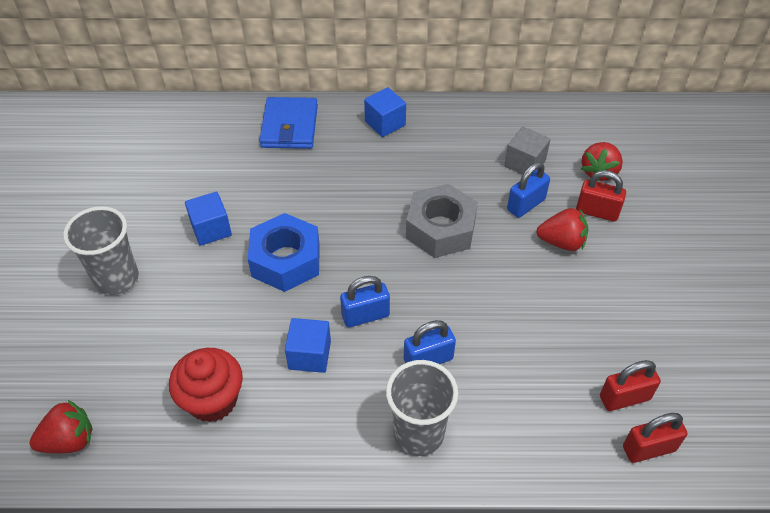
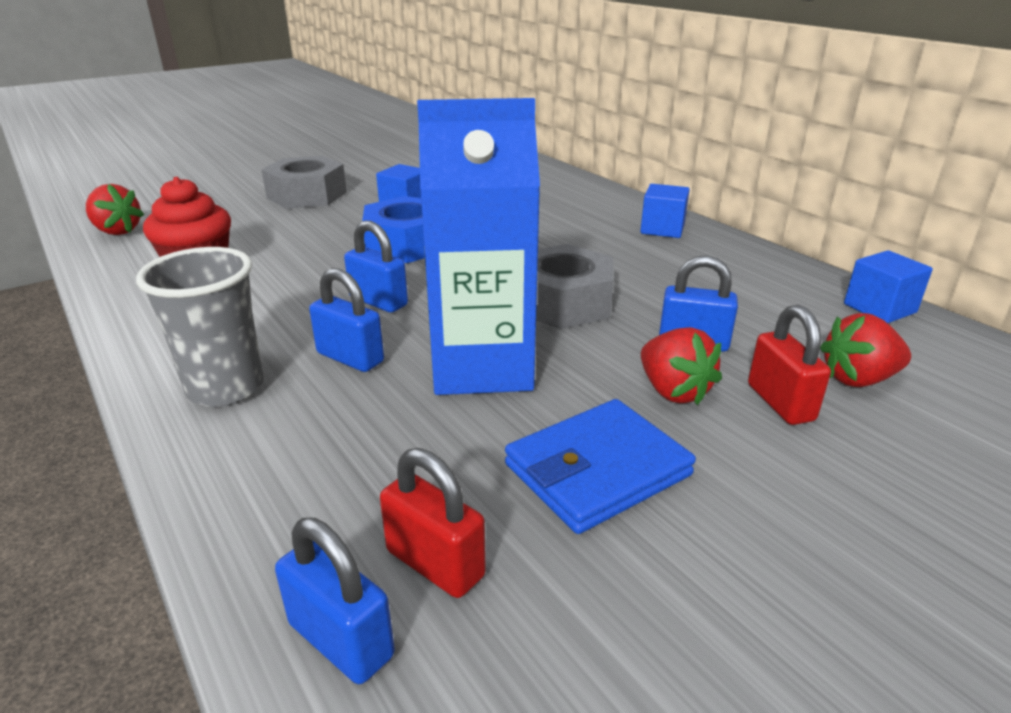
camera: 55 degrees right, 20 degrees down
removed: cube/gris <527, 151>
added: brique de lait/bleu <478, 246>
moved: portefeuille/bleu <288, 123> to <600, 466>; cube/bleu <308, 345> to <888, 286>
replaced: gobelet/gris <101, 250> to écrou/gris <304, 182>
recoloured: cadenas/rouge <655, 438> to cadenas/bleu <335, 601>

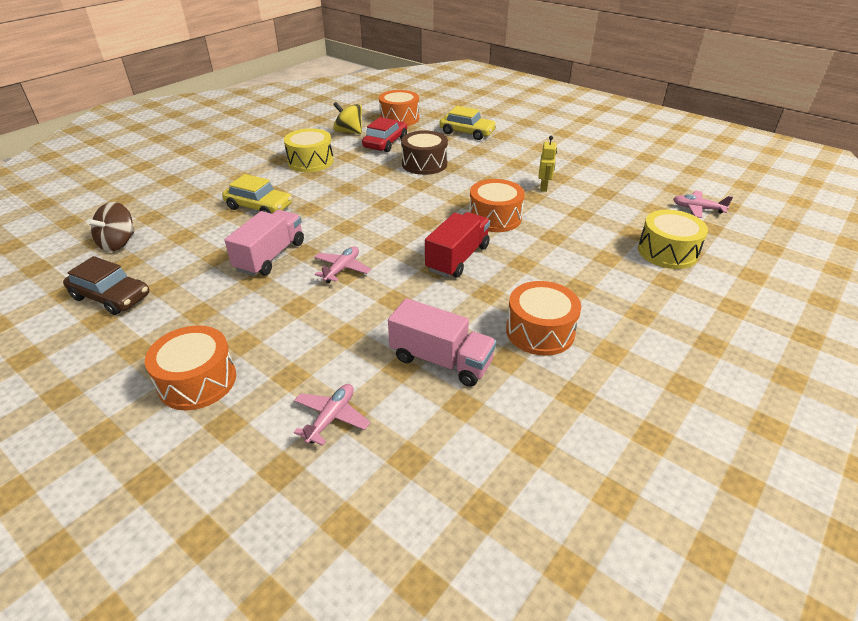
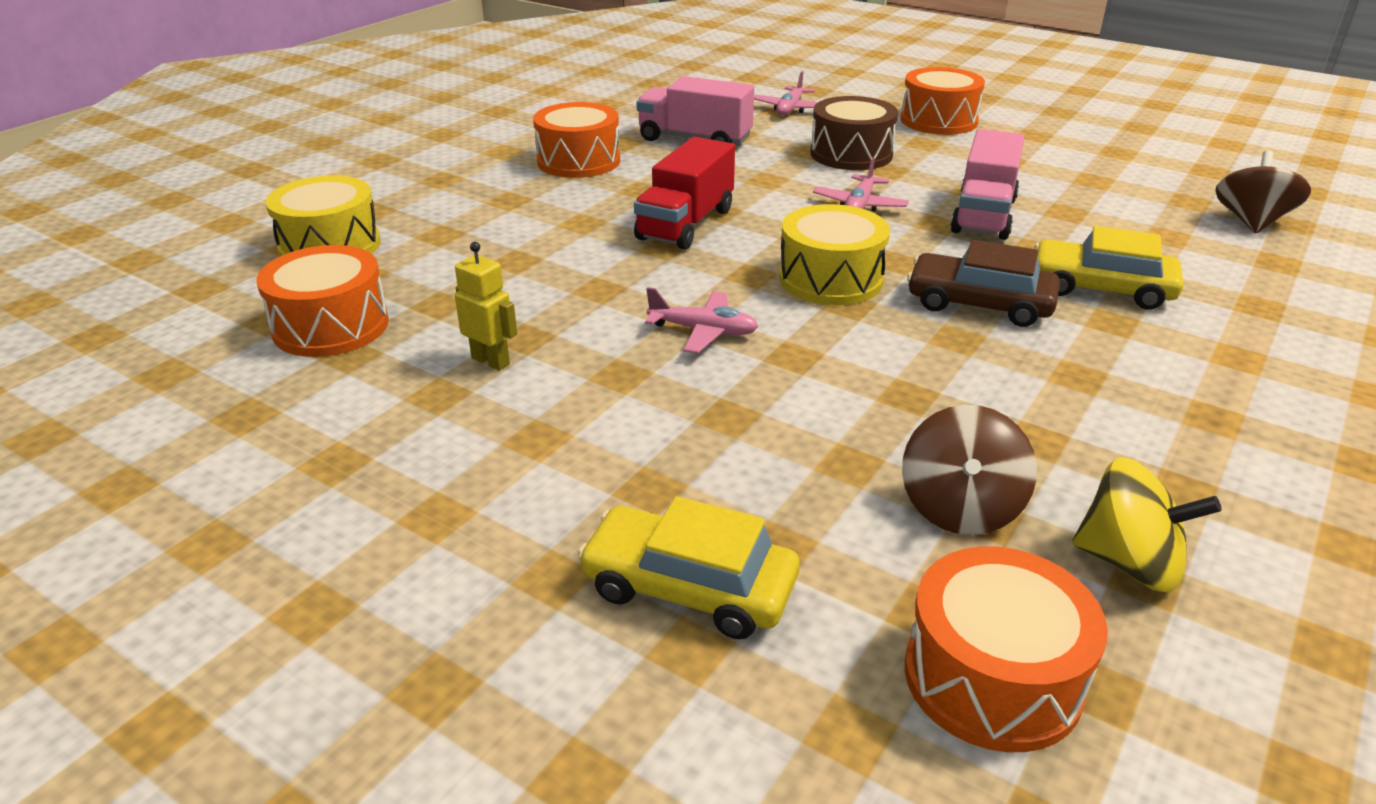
camera: 175 degrees right, 5 degrees down
moved: voiture/marron <106, 285> to <983, 283>; tambour/jaune <309, 150> to <834, 254>; tambour/marron <424, 152> to <854, 133>; tambour/orange <497, 205> to <323, 301>; avion/rose <703, 204> to <701, 320>
replaced: voiture/rouge <384, 134> to toupie/marron <969, 470>
turned: robot/jaune <548, 164> = <486, 306> 120 degrees clockwise

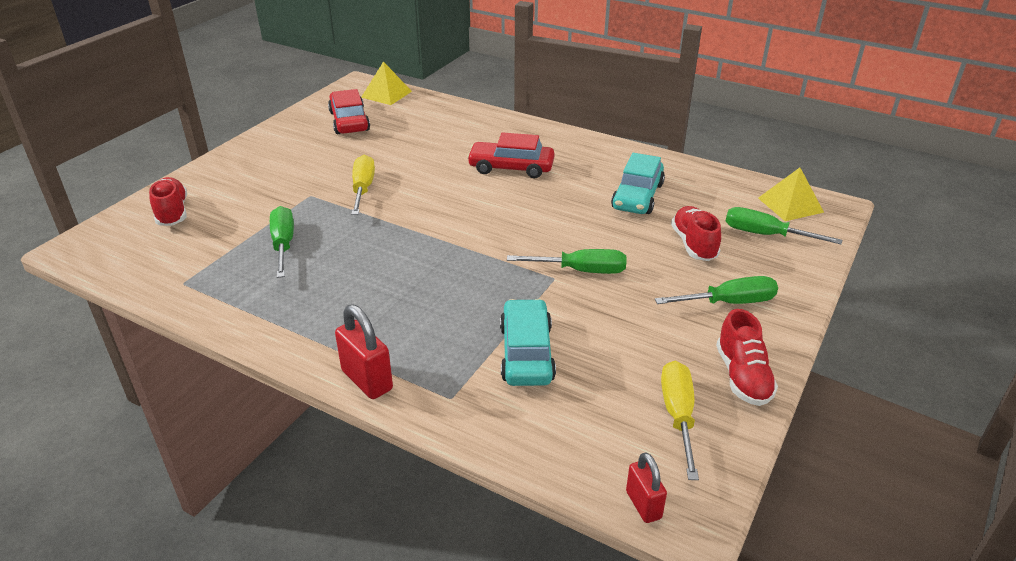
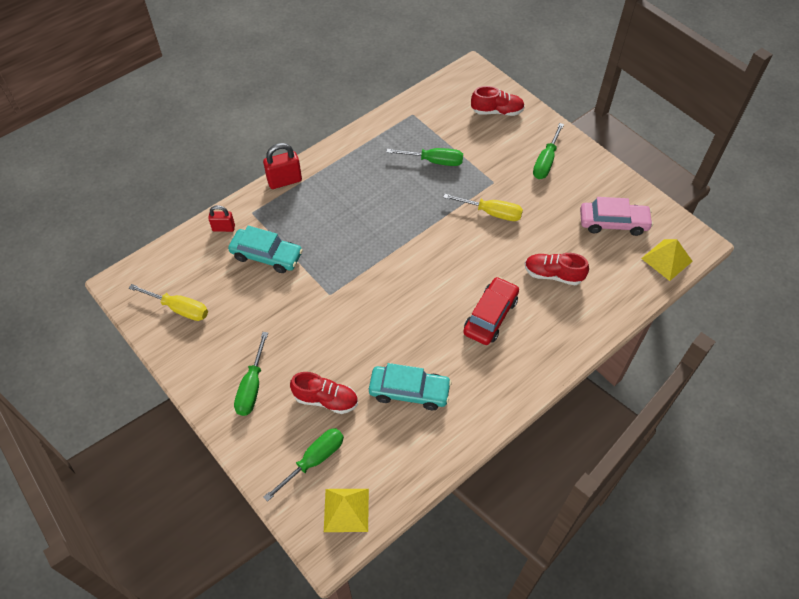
camera: 110 degrees right, 20 degrees up
moved: tournevis/vert <566, 261> to <548, 151>; cadenas/rouge <646, 487> to <221, 218>; chaussure/rouge <747, 357> to <557, 269>
recoloured: voiture/rouge <349, 111> to voiture/rose <616, 216>
turned: voiture/turquoise <638, 183> = <410, 386> 150 degrees clockwise

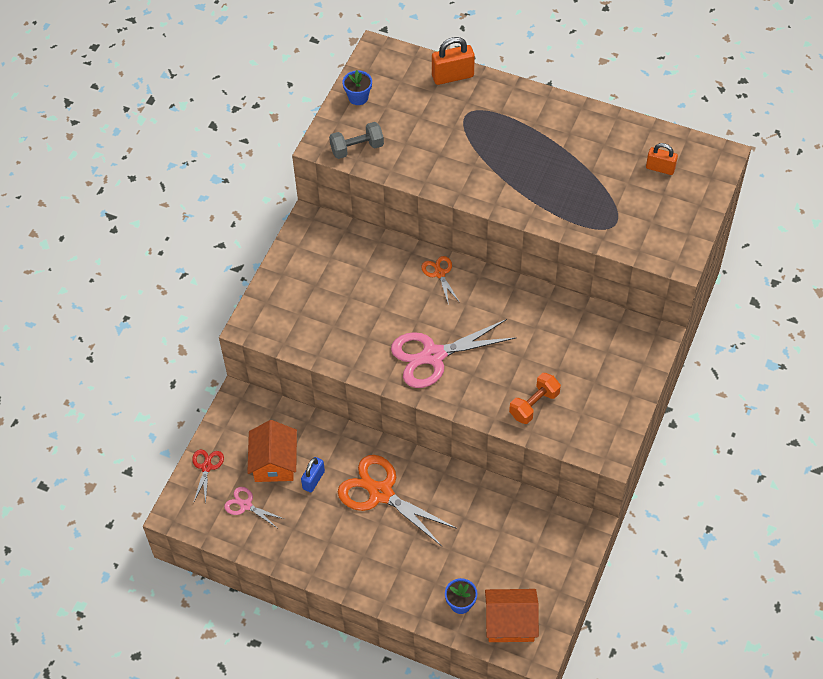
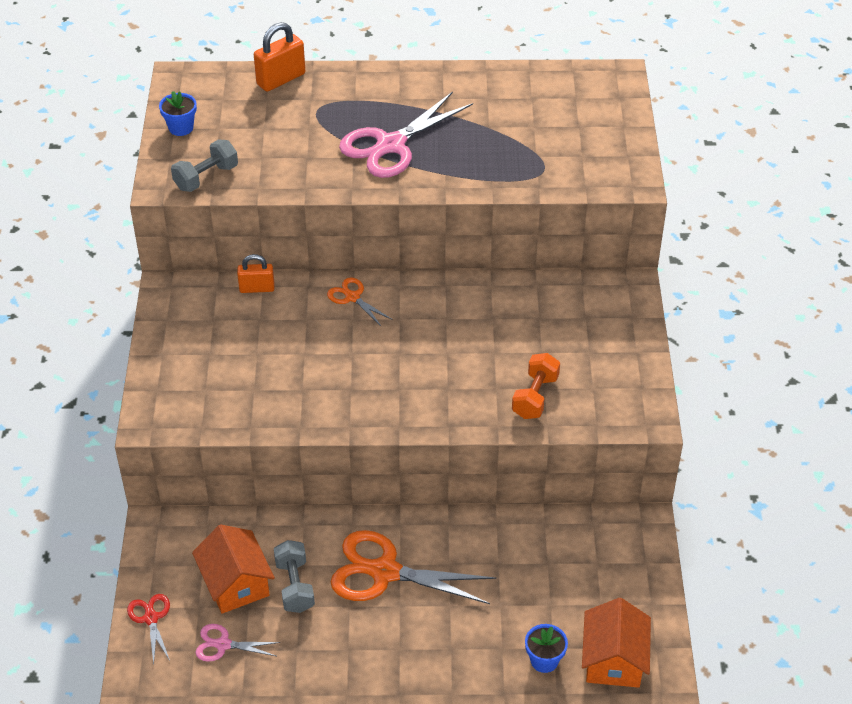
camera: 25 degrees left, 10 degrees down
moved: ciseaux/rose <454, 353> to <406, 135>; cadenas/orange <662, 159> to <256, 273>
replaced: cadenas/bleu <313, 474> to haltère/gris <294, 576>
turned: maison/orange <512, 615> = <616, 643> 60 degrees counterclockwise

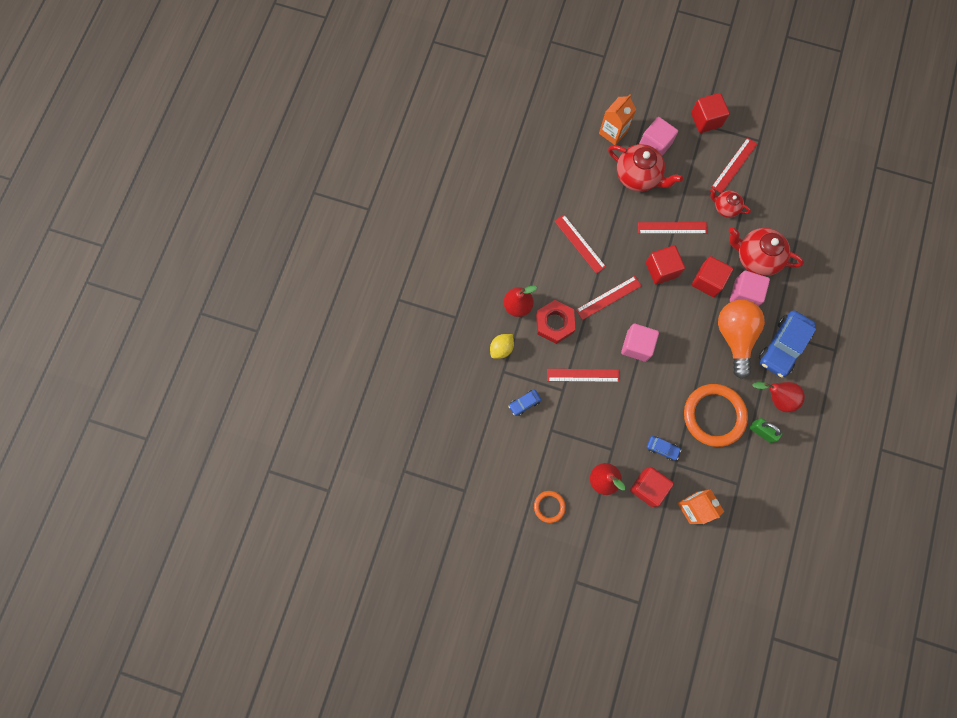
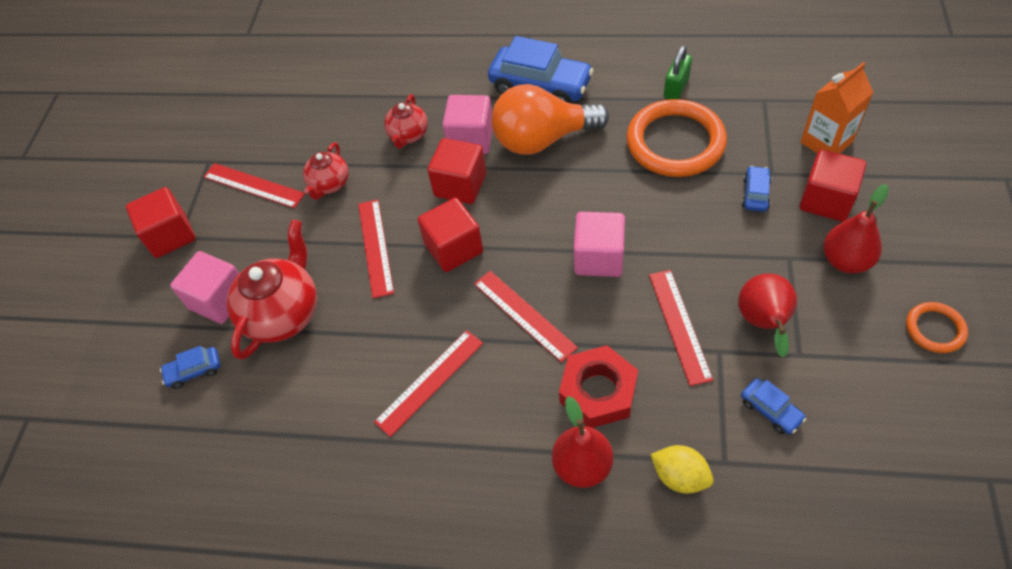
camera: 95 degrees left, 20 degrees down
moved: poire/rouge <779, 397> to <767, 315>
replaced: brique de lait/orange <617, 119> to voiture/bleu <190, 367>
resized: théière/rouge <766, 251> = <406, 121> x0.57

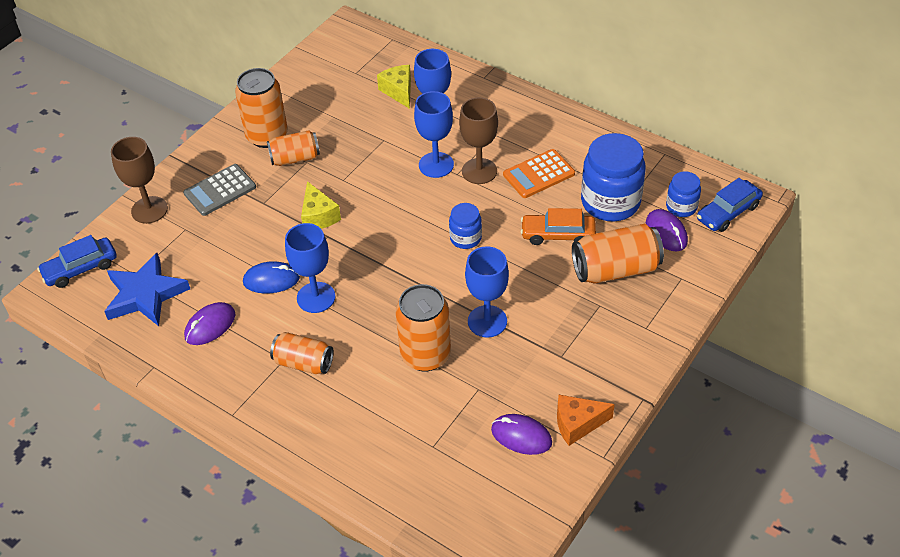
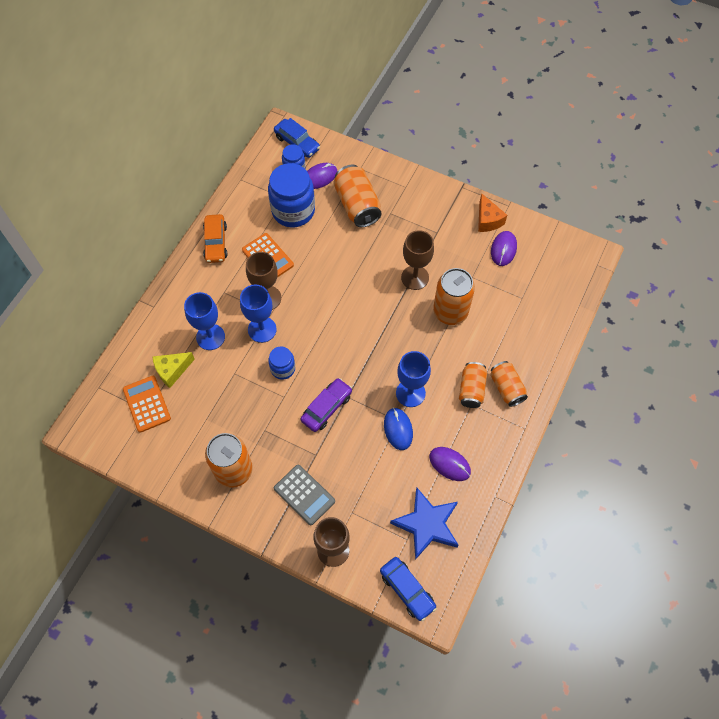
camera: 100 degrees left, 15 degrees up
added: calculatrice/orange <147, 404>
moved: canette/orange <293, 148> to <509, 384>; bocal/bleu <465, 226> to <281, 363>; voiture/orange <558, 226> to <215, 238>
replaced: fromage/jaune <321, 205> to voiture/violet <326, 405>
recoloured: verre à pied/bleu <487, 292> to verre à pied/marron <417, 260>

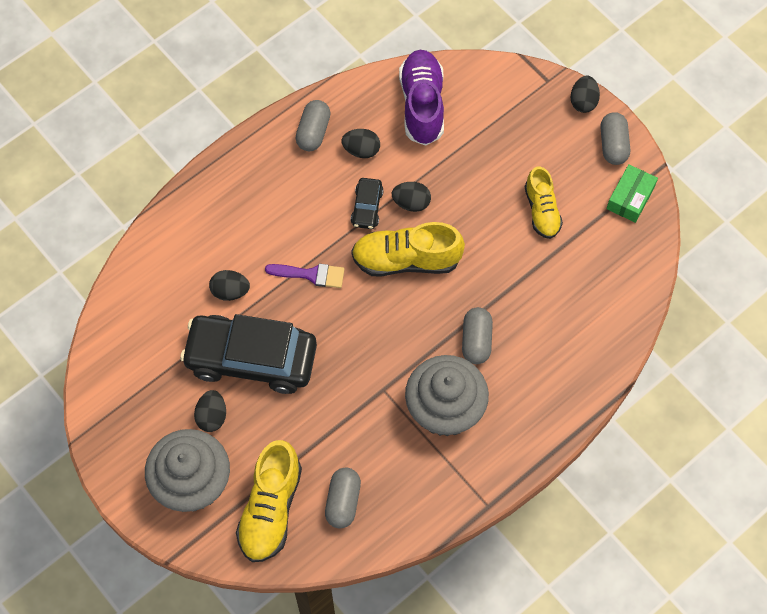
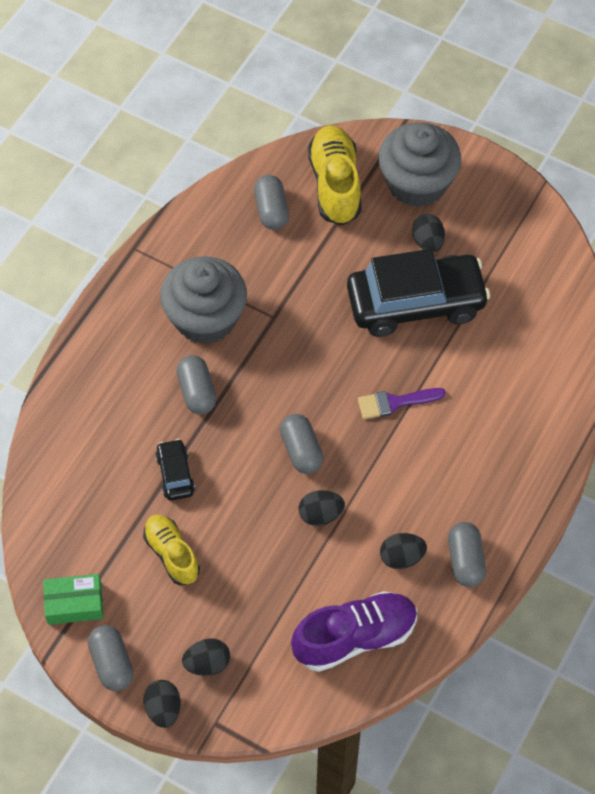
camera: 160 degrees right, 5 degrees down
moved: œuf/noir <229, 285> to <206, 657>; voiture/noir <367, 203> to <175, 470>
replaced: chaussure/jaune <408, 249> to gélule/gris <302, 444>
turned: chaussure/violet <421, 98> = <354, 631> 90 degrees counterclockwise; boîte/vert <632, 194> = <73, 599> 75 degrees clockwise

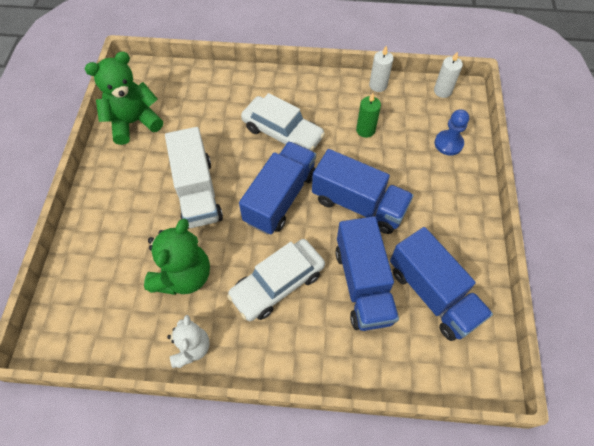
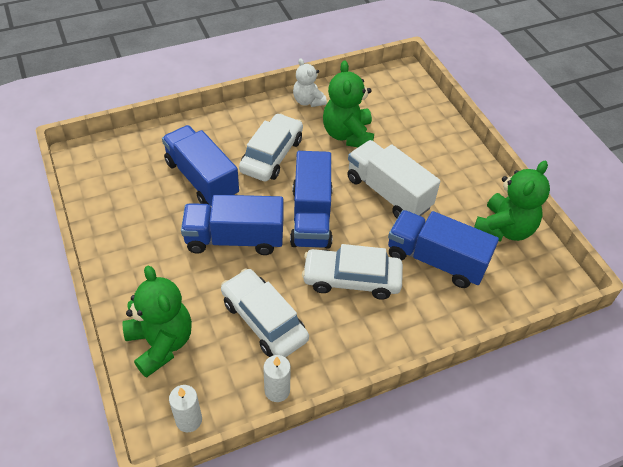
camera: 150 degrees right, 10 degrees down
moved: camion/bleu <441, 284> to <443, 249>
replaced: bougie/vert <368, 115> to voiture/blanc <265, 313>; pion/bleu <452, 132> to ours en peluche/vert <157, 321>

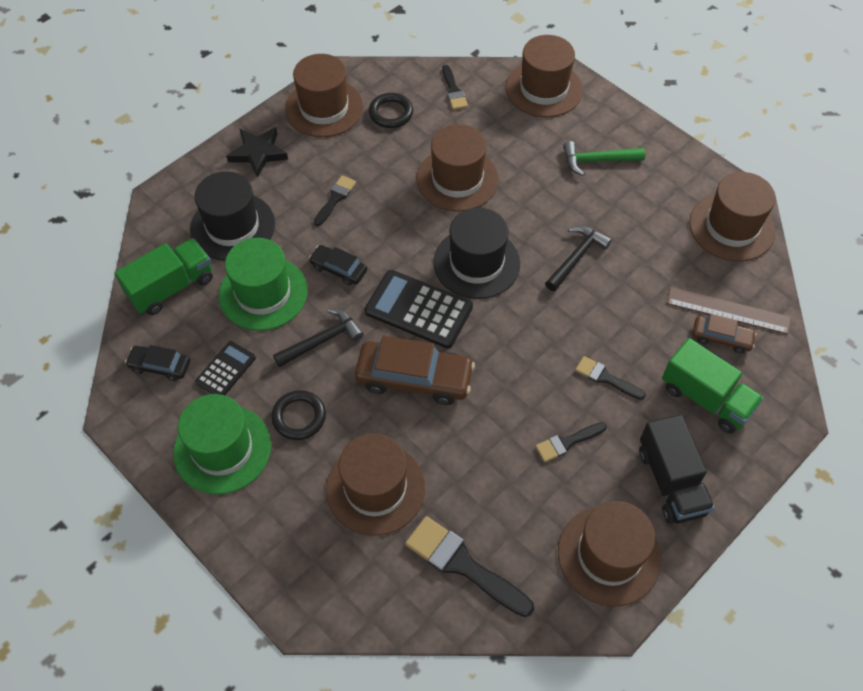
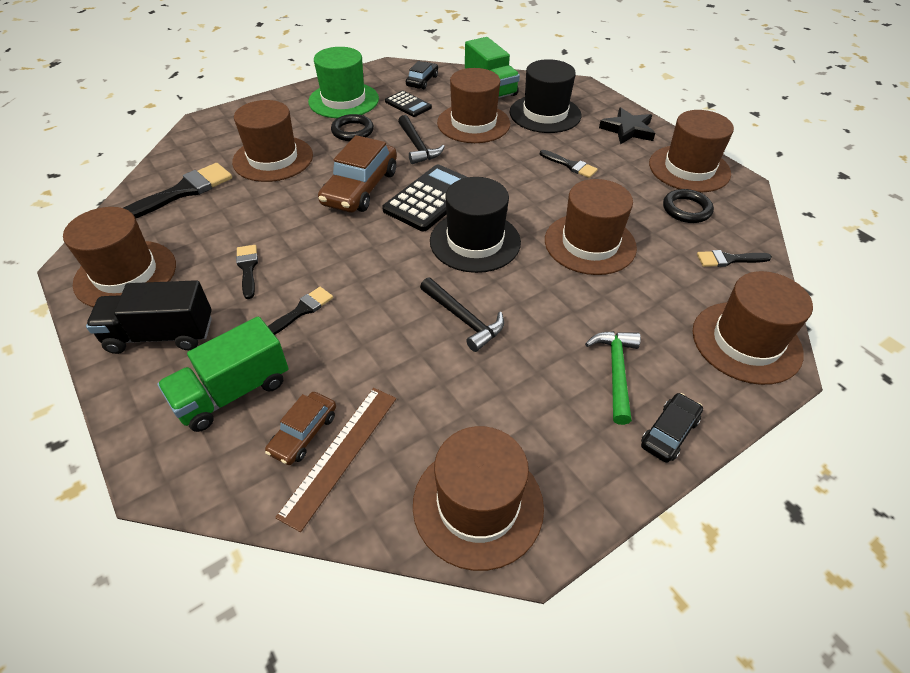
camera: 100 degrees right, 10 degrees down
moved: voiture/noir <338, 265> to <672, 428>
recoloured: chapeau/vert <263, 284> to chapeau/marron <473, 105>

